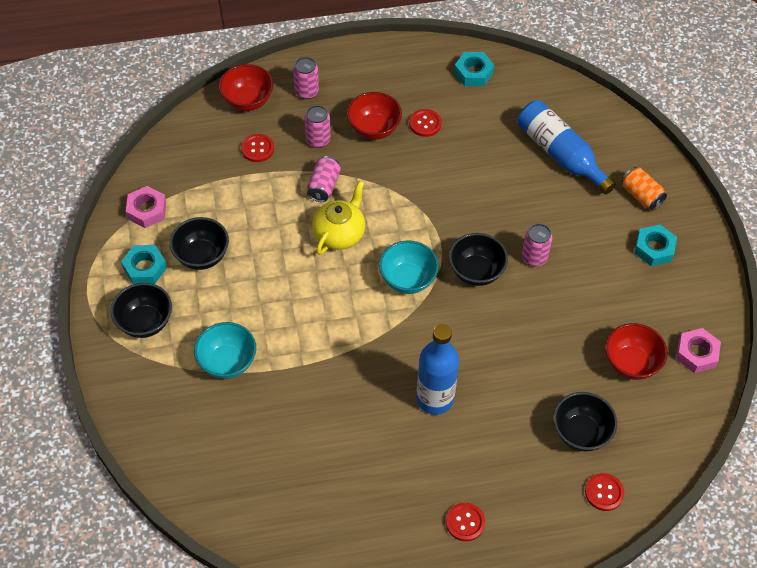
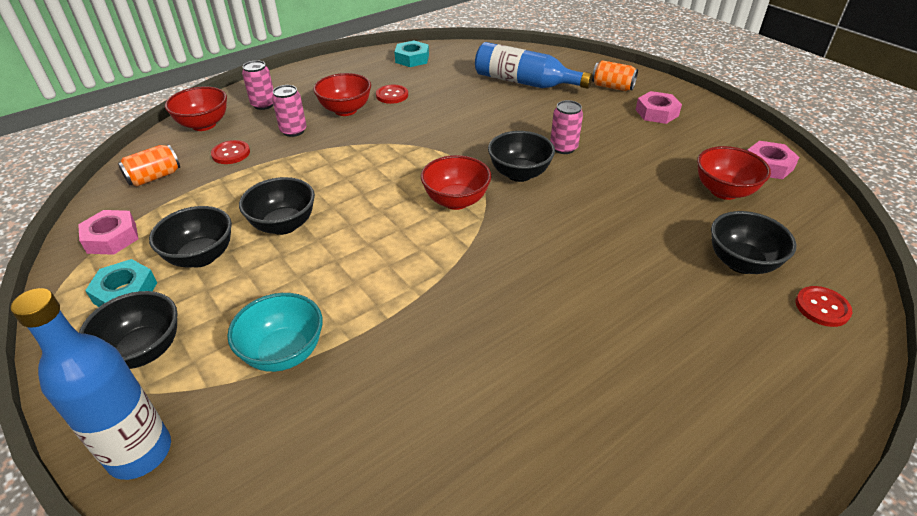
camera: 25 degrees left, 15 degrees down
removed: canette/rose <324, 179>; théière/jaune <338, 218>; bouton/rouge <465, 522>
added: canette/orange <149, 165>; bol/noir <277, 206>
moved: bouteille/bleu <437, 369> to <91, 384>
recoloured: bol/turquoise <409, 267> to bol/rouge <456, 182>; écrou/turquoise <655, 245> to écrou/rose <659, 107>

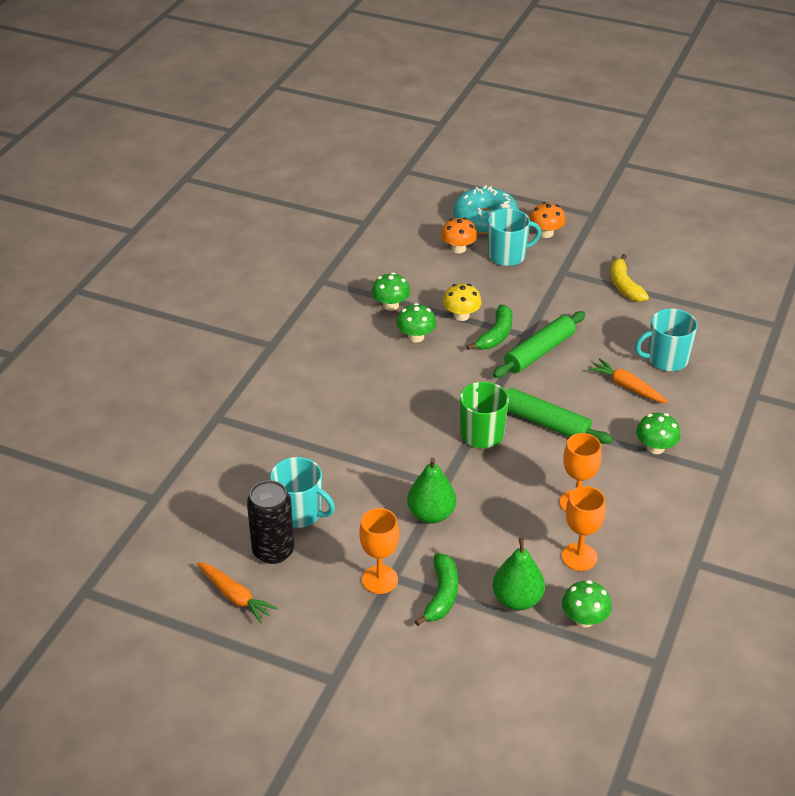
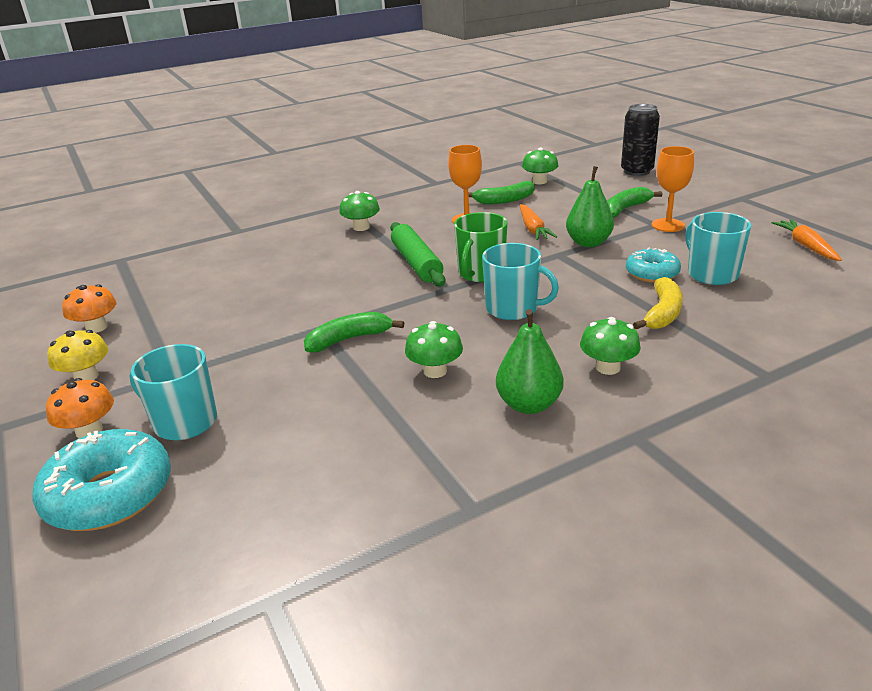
camera: 140 degrees left, 10 degrees down
removed: rouleau à pâtisserie/vert <539, 344>
added: beignet/turquoise <653, 265>
moved: canette/noir <270, 522> to <640, 140>; champignon/vert <391, 291> to <610, 346>; champignon/orange <459, 235> to <89, 308>; champignon/jaune <462, 302> to <78, 355>; poire/vert <518, 574> to <530, 361>; carotte/orange <628, 380> to <538, 222>; banane/jaune <629, 278> to <658, 303>; tasse/turquoise <666, 339> to <520, 281>
replaced: verre à pied/orange <583, 528> to banane/vert <501, 192>

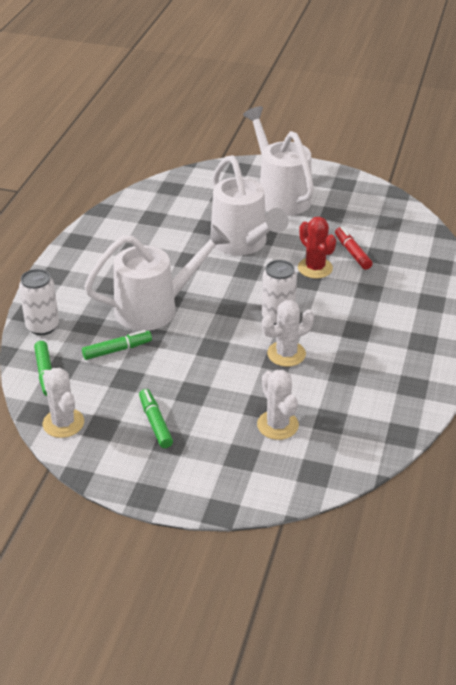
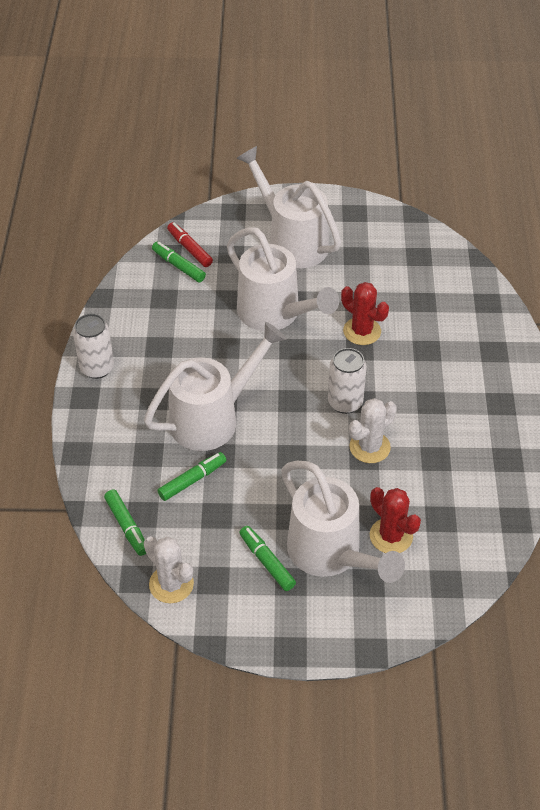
camera: 15 degrees left, 10 degrees up
added: feutre/vert <179, 262>; arrosoir/blanc <343, 522>
moved: canette/blanc <39, 302> to <93, 346>; feutre/rouge <353, 248> to <190, 244>
recoloured: cactus/blanc <278, 405> to cactus/rouge <395, 520>

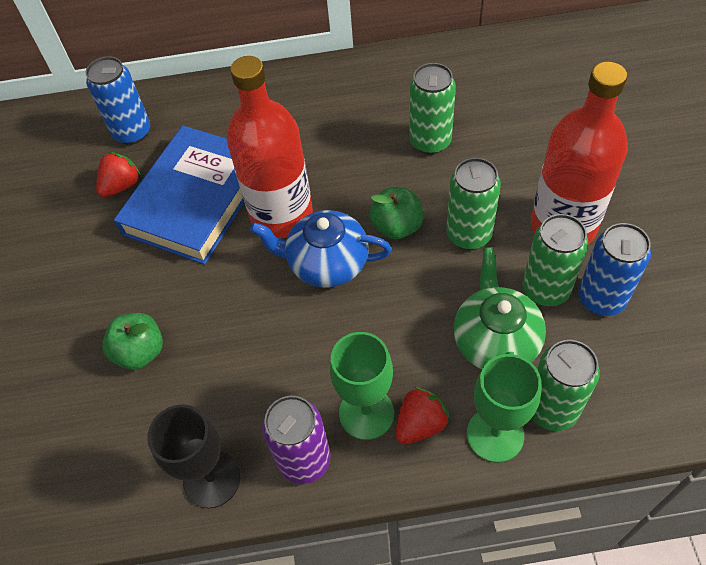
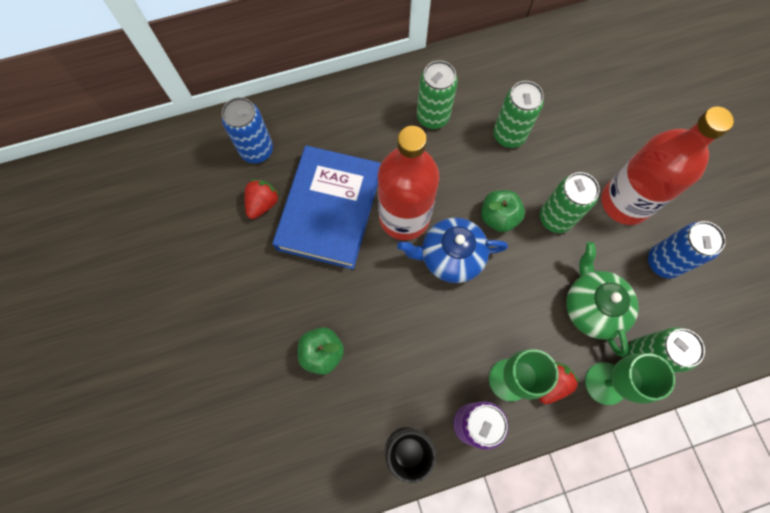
camera: 15 degrees left, 15 degrees up
moved: canette/vert <555, 260> to <437, 95>

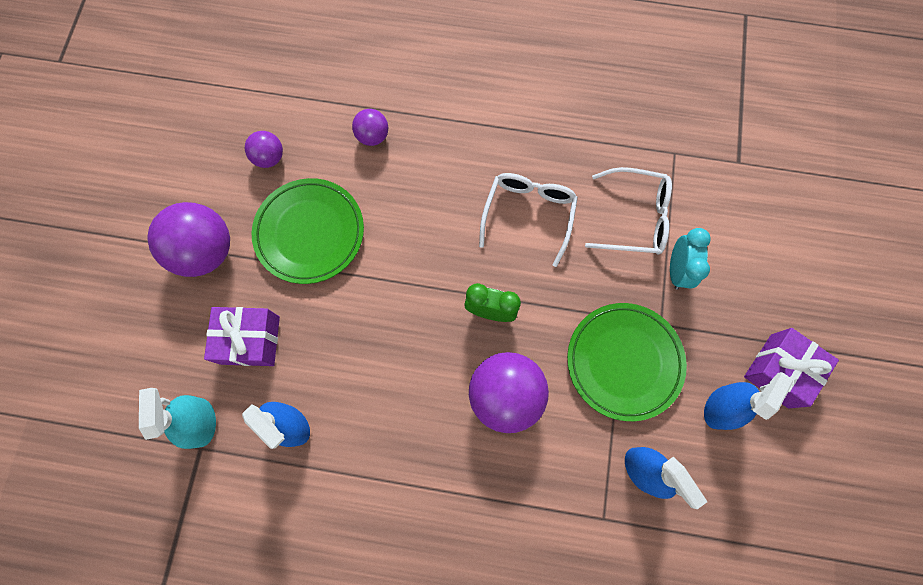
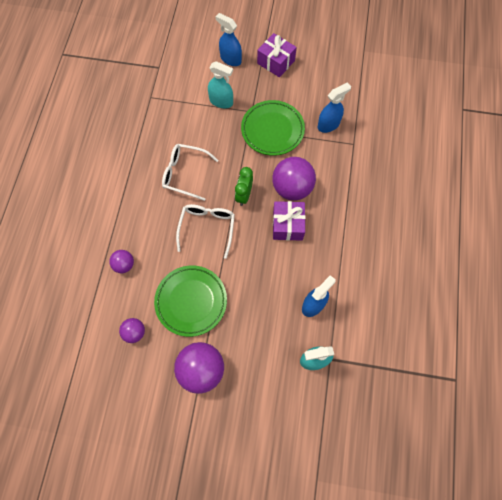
camera: 90 degrees left, 5 degrees down
moved: cadeau/violet <242, 336> to <289, 221>; lunettes/blanc <628, 211> to <205, 231>; vaporisateur/bleu <748, 401> to <228, 39>
replaced: réveil/turquoise <690, 259> to vaporisateur/turquoise <220, 84>

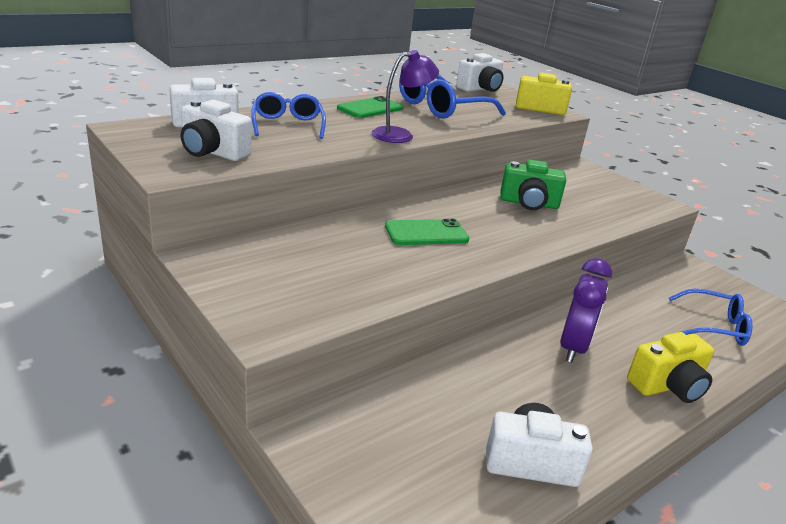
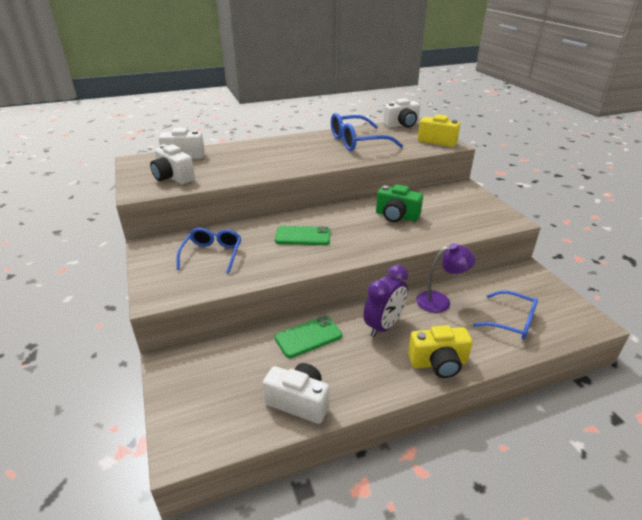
camera: 20 degrees right, 5 degrees up
moved: lunettes/bleu <288, 115> to <209, 251>; téléphone/vert <370, 107> to <308, 337>; lampe/violet <405, 96> to <446, 278>

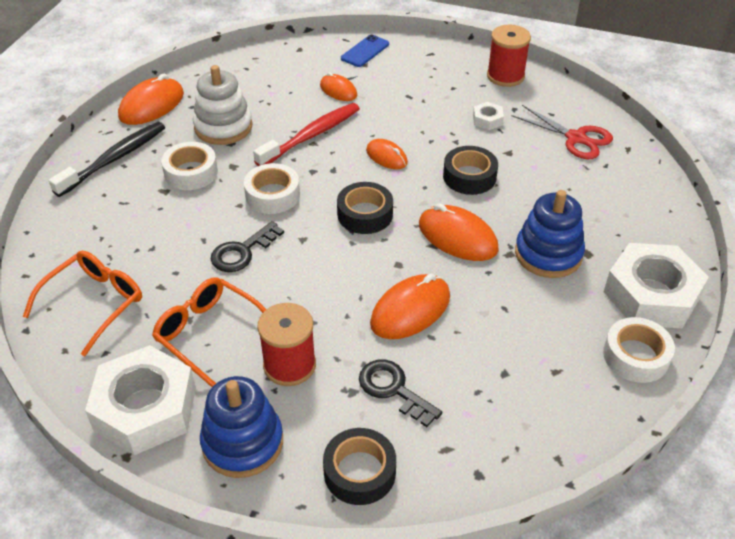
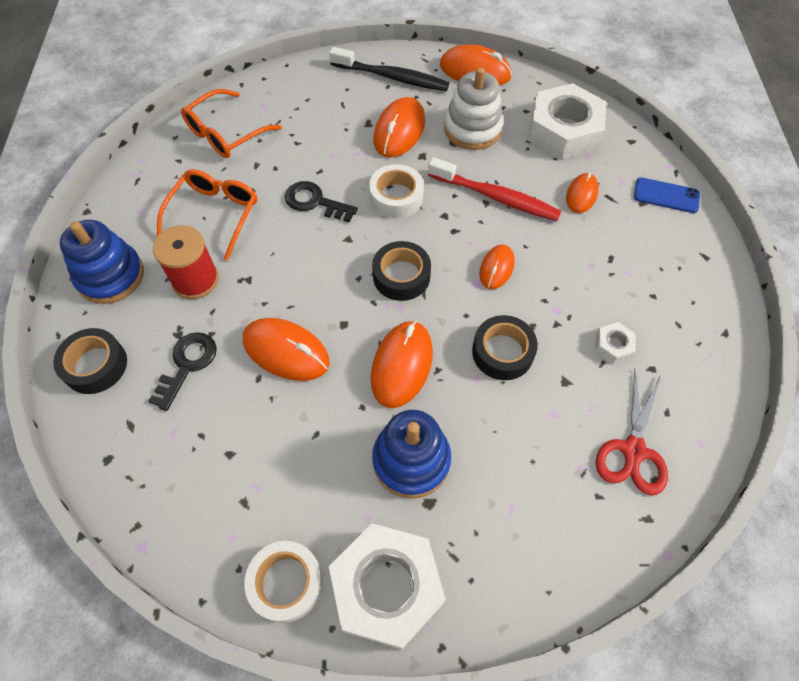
camera: 70 degrees right, 15 degrees up
removed: bobine/rouge <509, 56>
moved: écrou/blanc <140, 400> to <567, 121>
replaced: ruban adhésif/blanc <189, 166> to souris/orange <399, 127>
turned: lunettes/orange <82, 303> = <231, 123> 120 degrees clockwise

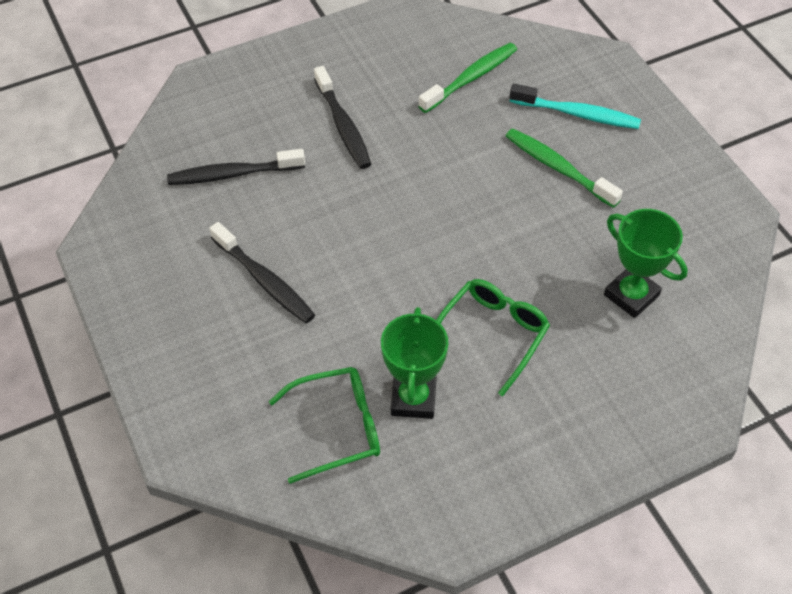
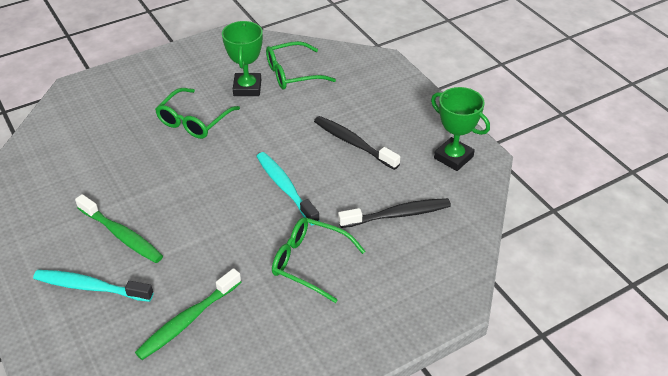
camera: 175 degrees right, 10 degrees down
added: brosse à dents/turquoise <288, 188>
moved: trophée/vert <646, 263> to <460, 129>
replaced: brosse à dents/noir <342, 117> to lunettes/vert <318, 260>

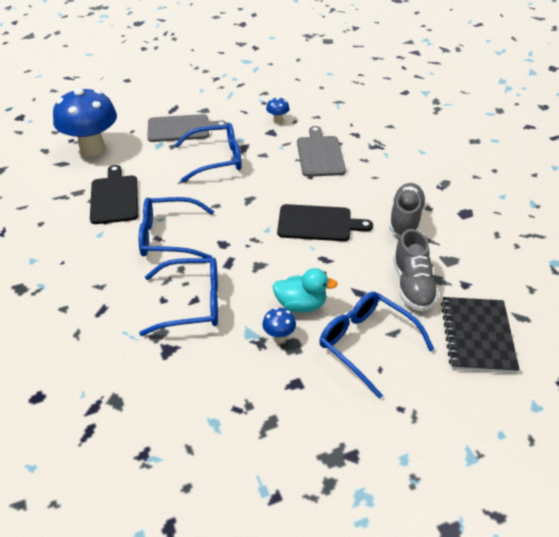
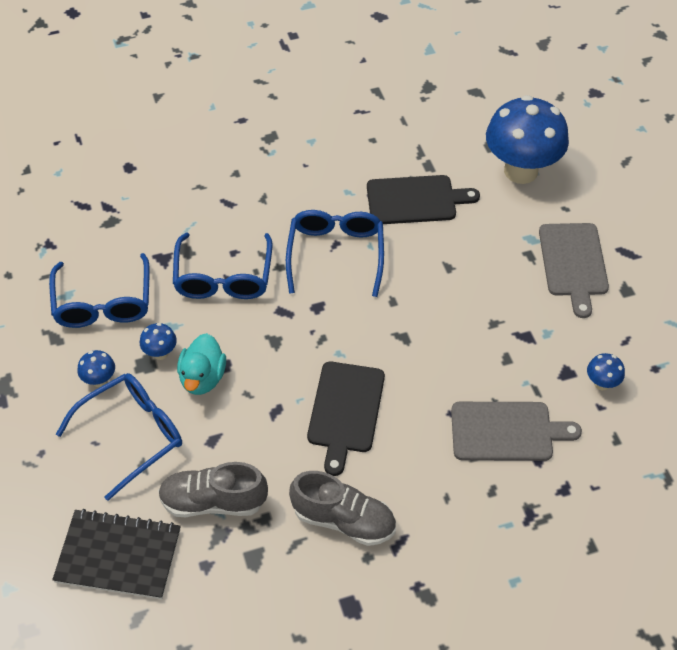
camera: 95 degrees right, 10 degrees up
added: champignon/bleu <96, 368>
moved: lunettes/bleu <208, 152> to <99, 290>

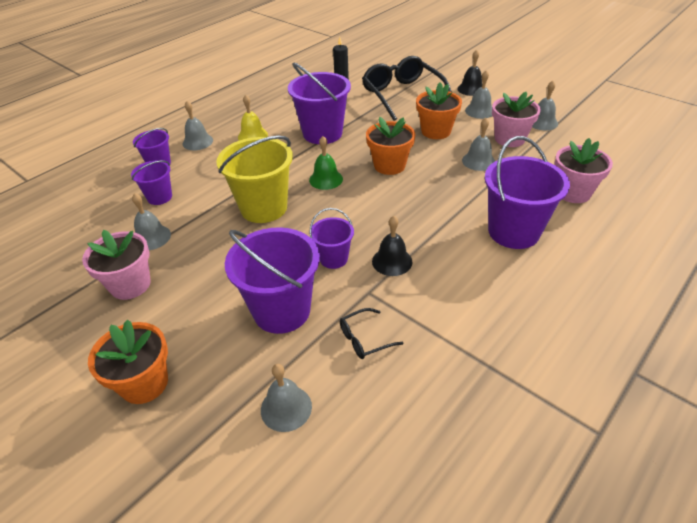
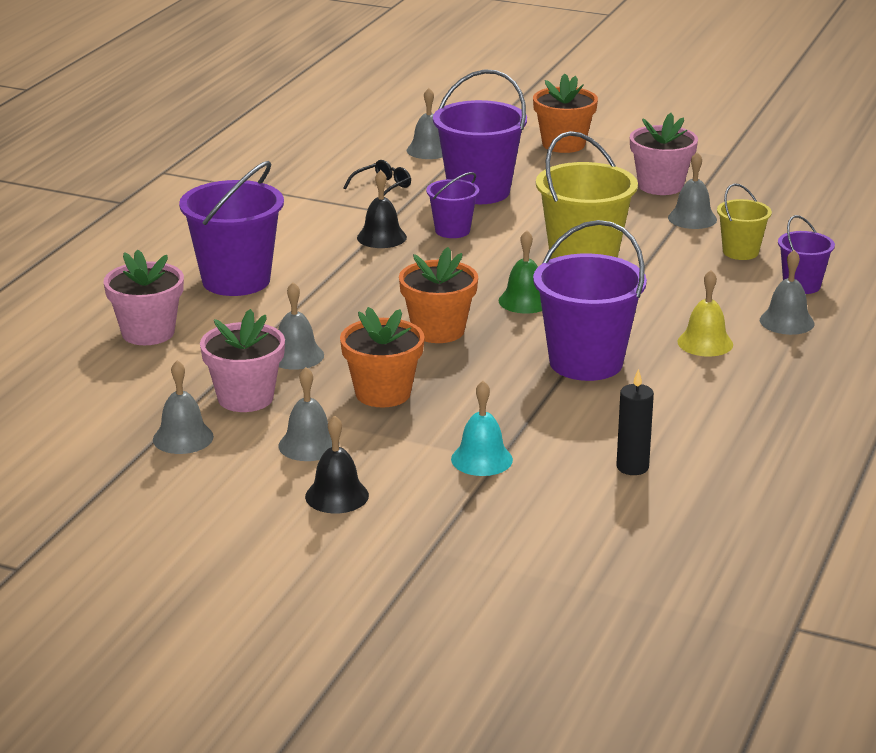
camera: 160 degrees right, 15 degrees down
replaced: lunettes/noir <407, 88> to cloche/turquoise <482, 428>
recoloured: seau/violet <151, 183> to seau/jaune <744, 221>

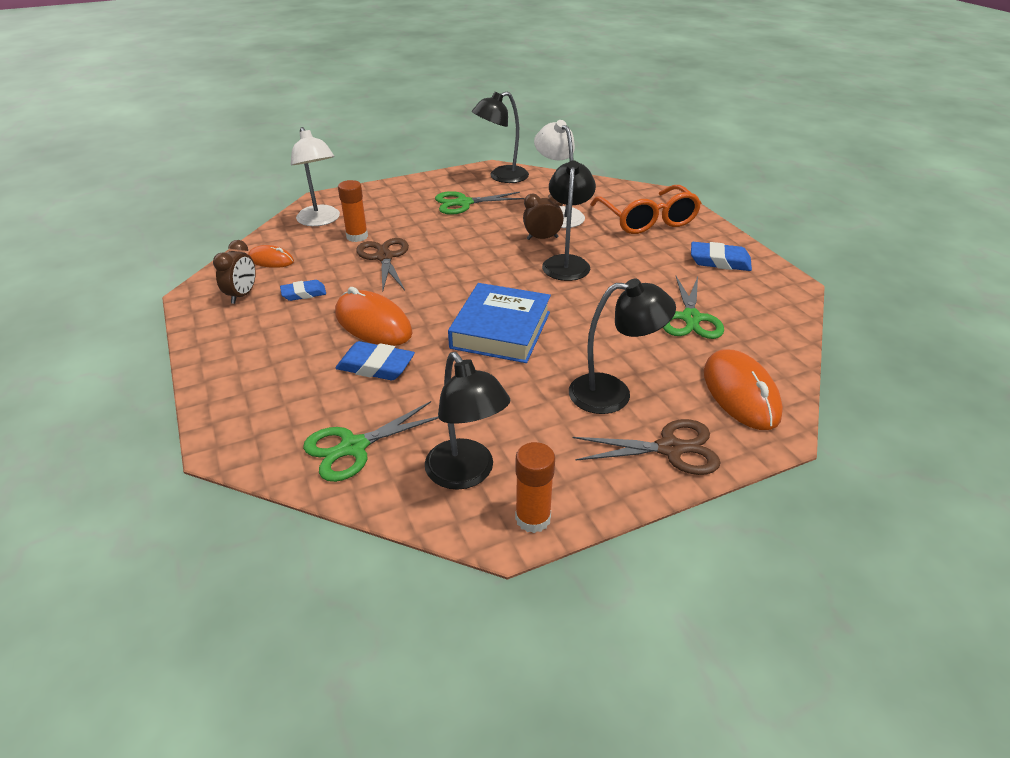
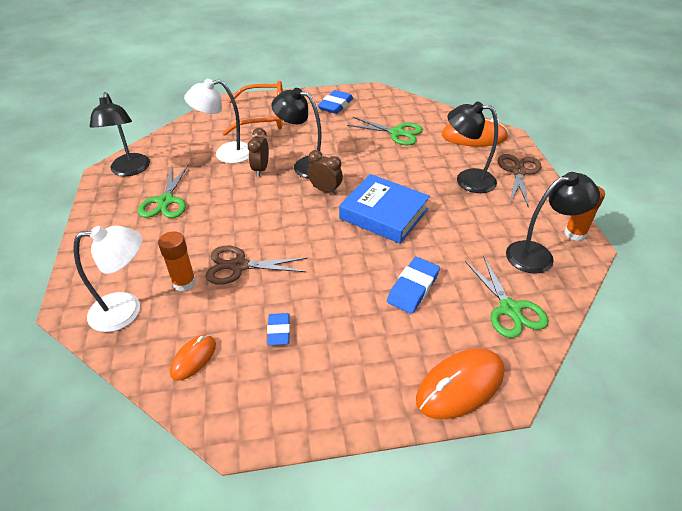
camera: 75 degrees left, 5 degrees up
moved: réveil/marron <234, 272> to <325, 172>; souris/orange <374, 316> to <460, 383>
turned: lampe/noir <622, 346> = <473, 147> 90 degrees counterclockwise

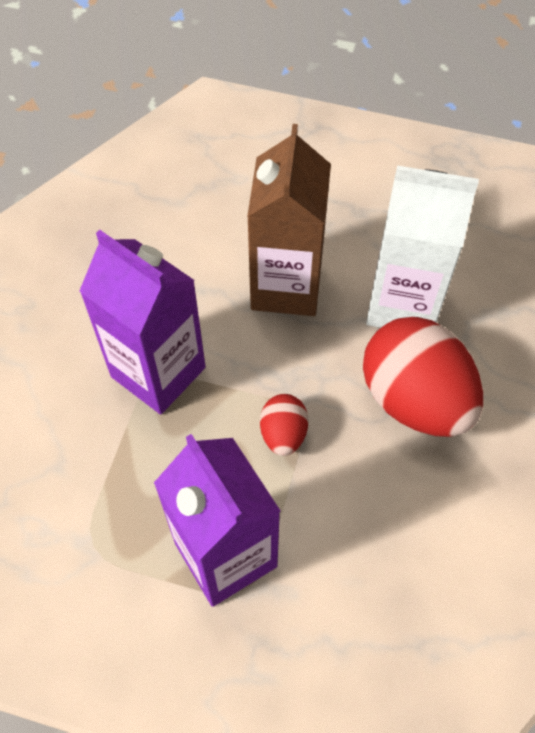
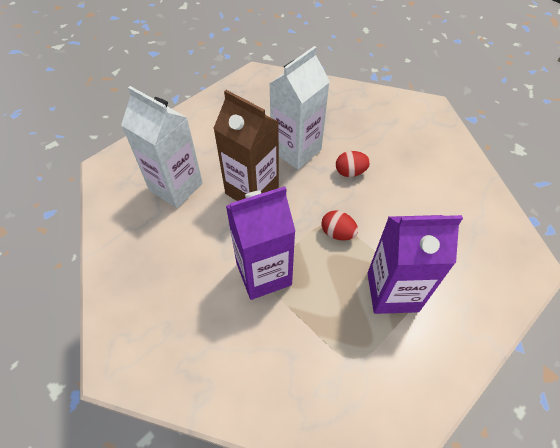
camera: 60 degrees left, 5 degrees down
added: brique de lait/blanc <162, 147>
resized: œuf/rouge <423, 377> = <353, 164> x0.48

